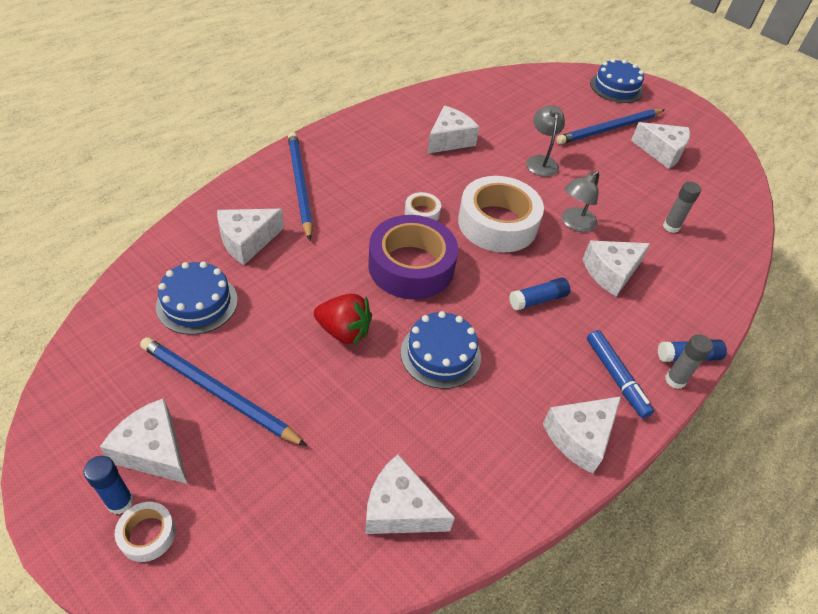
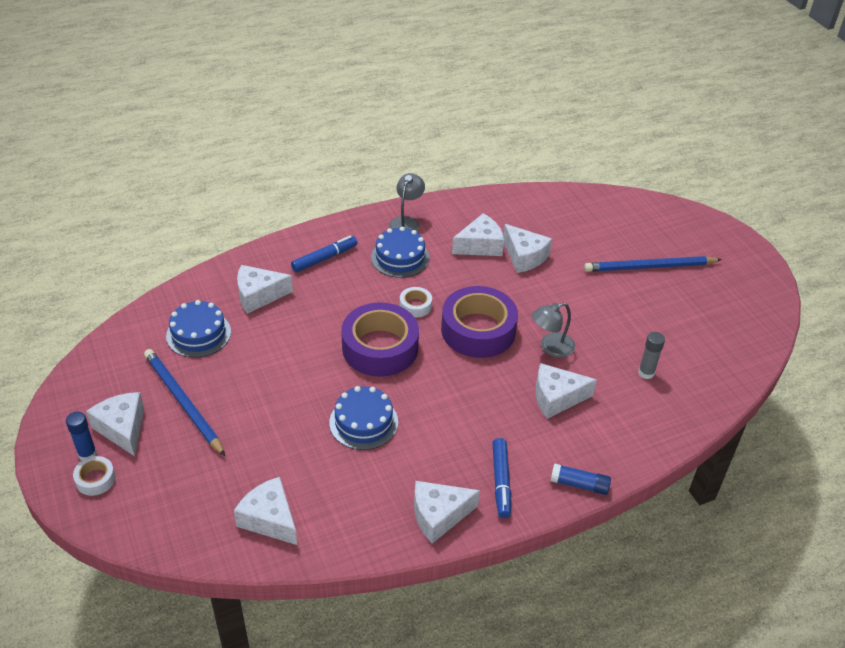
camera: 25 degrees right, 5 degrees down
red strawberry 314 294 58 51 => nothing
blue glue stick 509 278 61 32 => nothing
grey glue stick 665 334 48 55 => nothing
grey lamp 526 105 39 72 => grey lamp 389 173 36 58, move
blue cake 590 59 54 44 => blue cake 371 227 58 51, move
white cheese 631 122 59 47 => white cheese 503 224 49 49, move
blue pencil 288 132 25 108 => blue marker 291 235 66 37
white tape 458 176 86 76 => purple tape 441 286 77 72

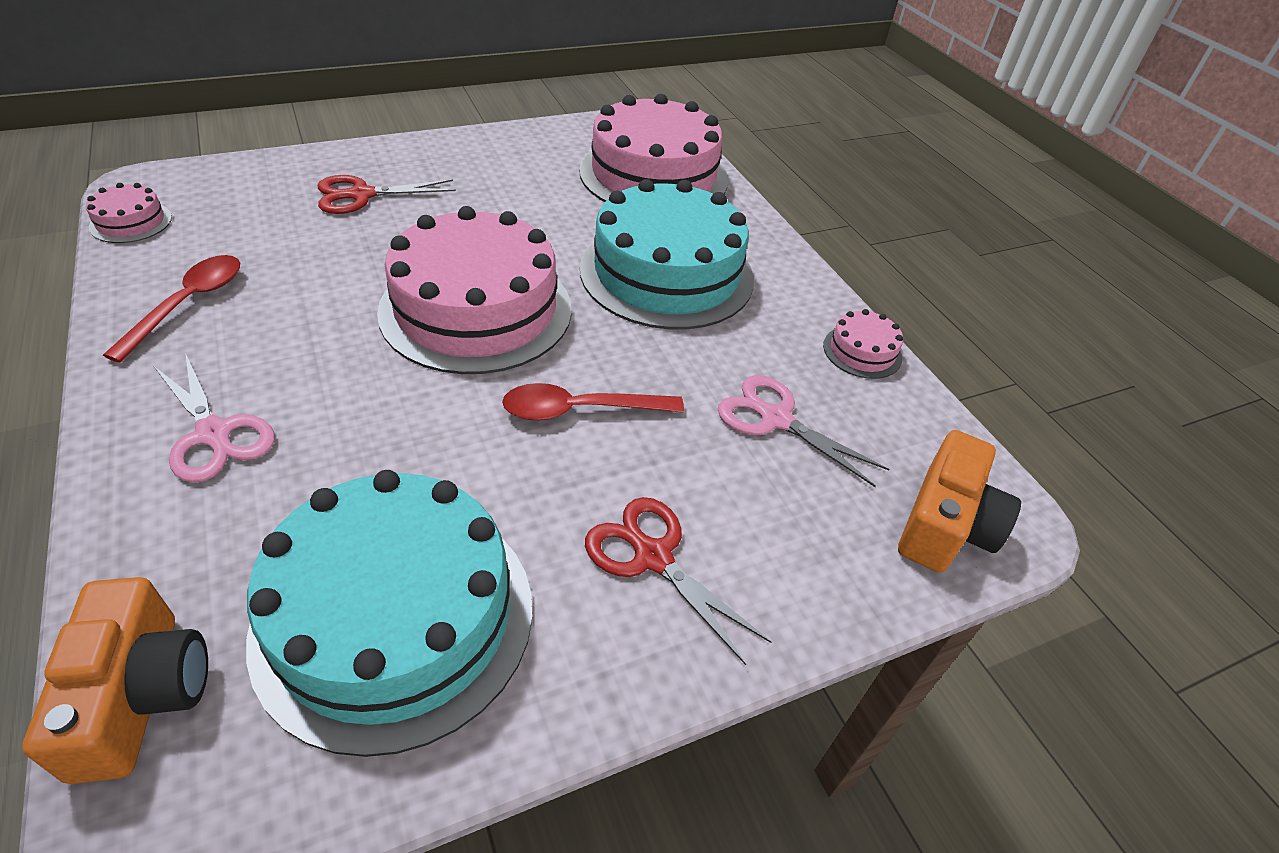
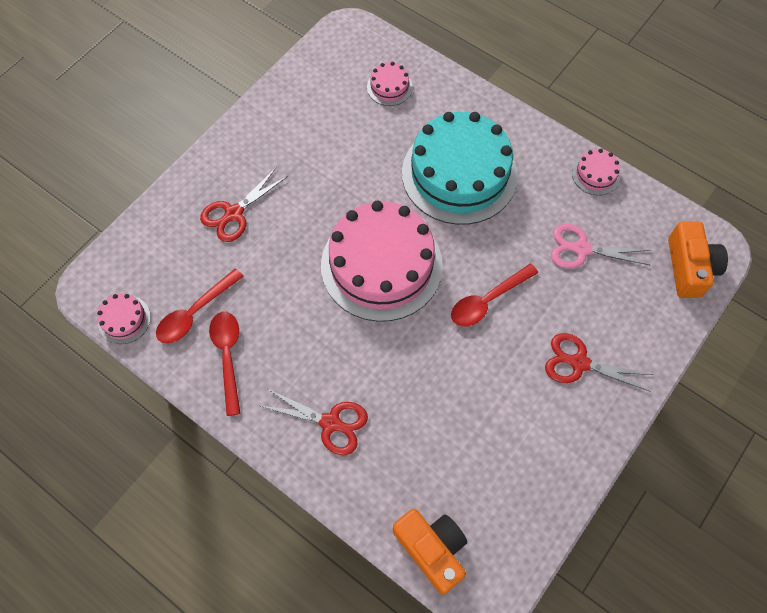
camera: 25 degrees left, 20 degrees up
turquoise cake 246 470 286 287 => nothing
nothing => red spoon 156 268 88 75
pink scissors 154 353 121 130 => red scissors 261 389 107 66
pink cake 579 94 149 108 => pink cake 367 62 45 44, x0.42

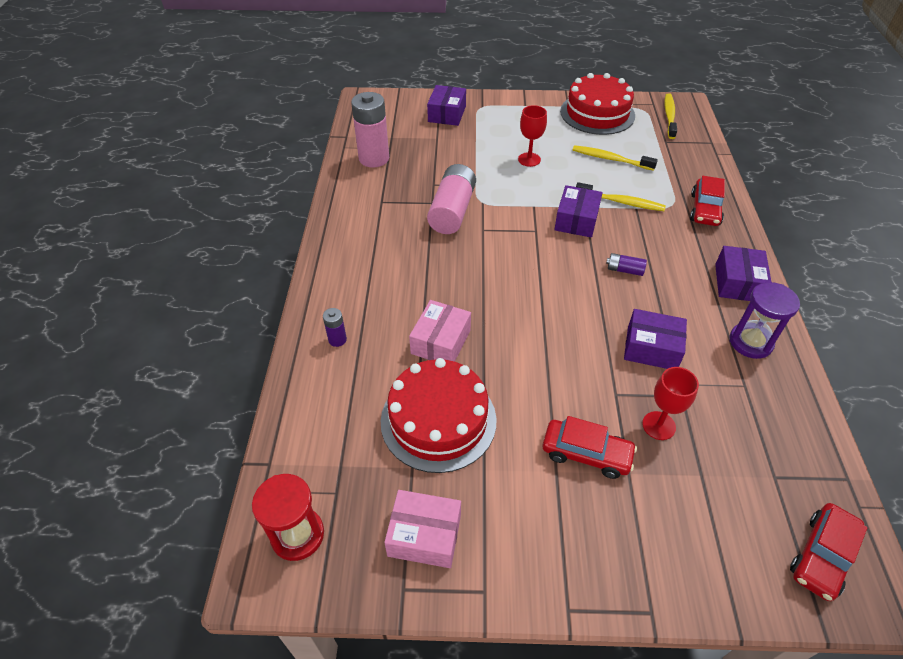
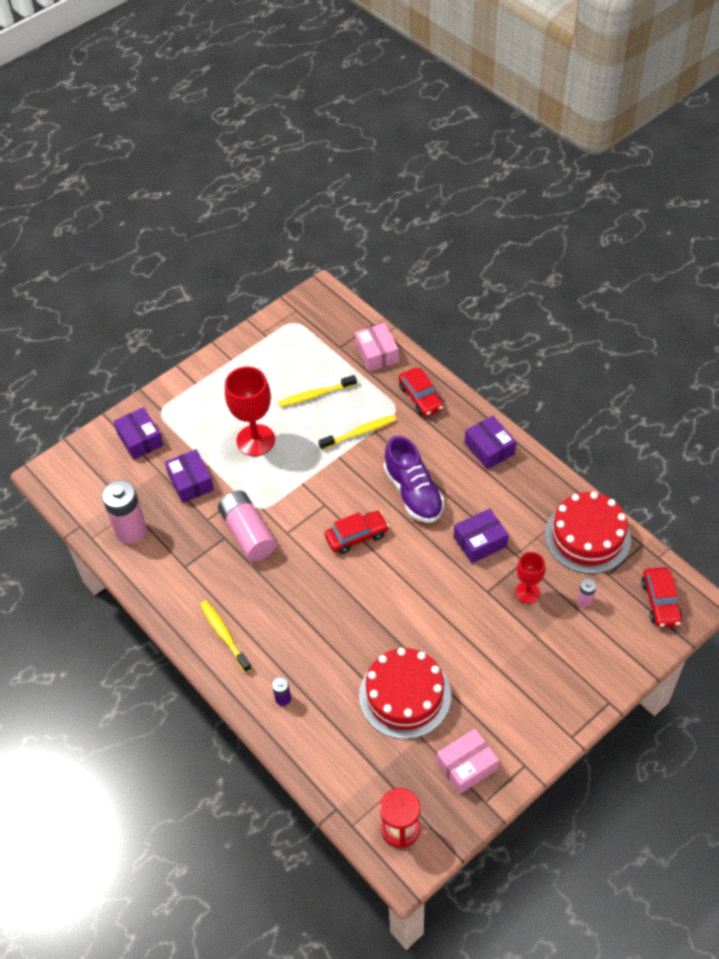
camera: 40 degrees left, 5 degrees up
purple hourglass 729 282 71 77 => nothing
nothing => pink battery 577 578 19 29
pink box 409 300 62 62 => pink box 355 323 44 48, move
red car 543 416 94 63 => red car 325 511 64 43, move
purple box 554 185 48 53 => purple box 165 449 49 54, move
red cake 560 73 75 62 => red cake 545 492 86 82, move
yellow toothbrush 665 93 12 46 => yellow toothbrush 200 600 52 73, move
purple battery 606 253 41 23 => purple shoe 384 436 60 87
red goblet 518 105 29 62 => red goblet 225 367 50 89, x1.73

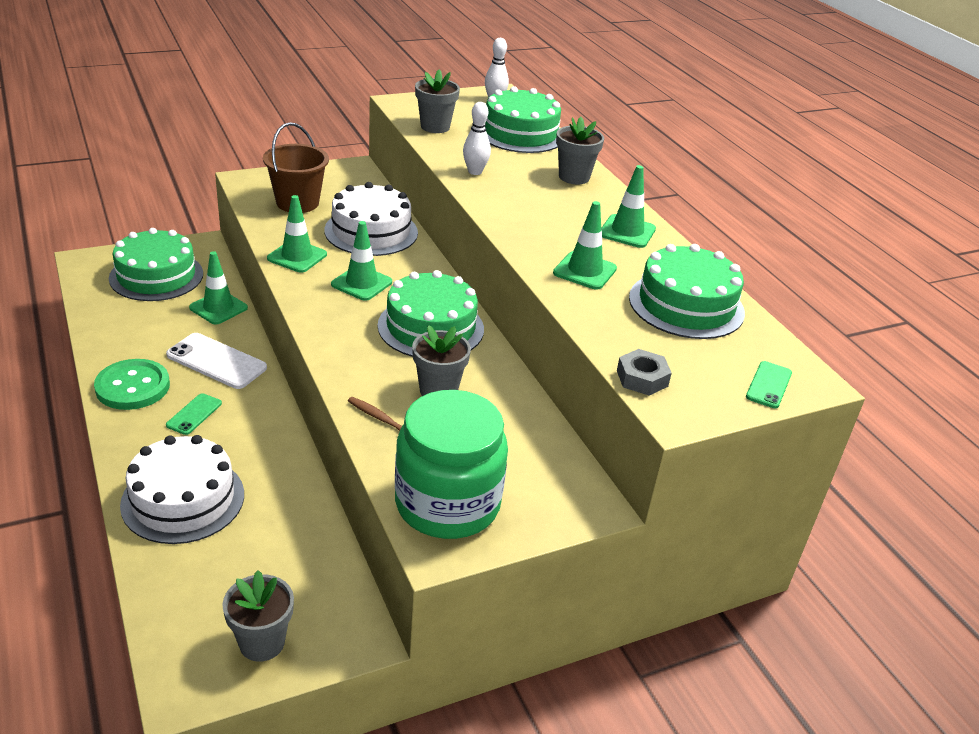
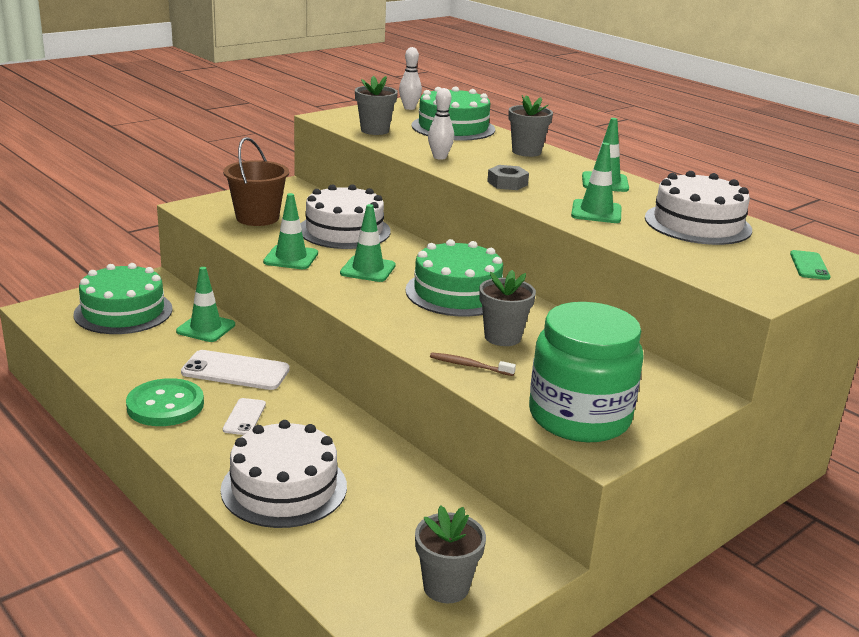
camera: 15 degrees left, 10 degrees down
grey nut 617 349 55 46 => grey nut 487 165 42 25, move
green phone 166 393 56 42 => white phone 223 398 43 37
green cake 629 244 116 95 => white cake 645 171 107 74

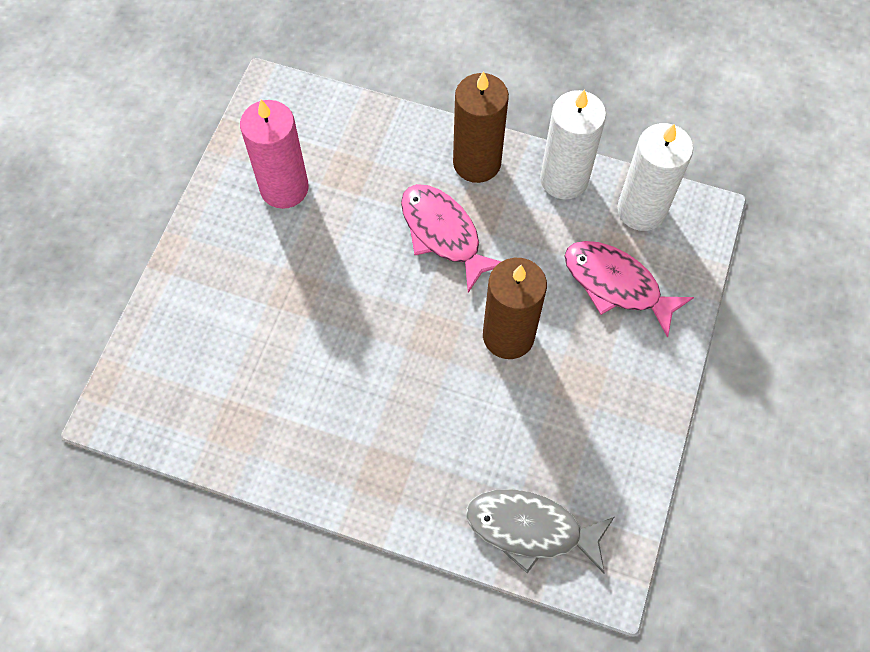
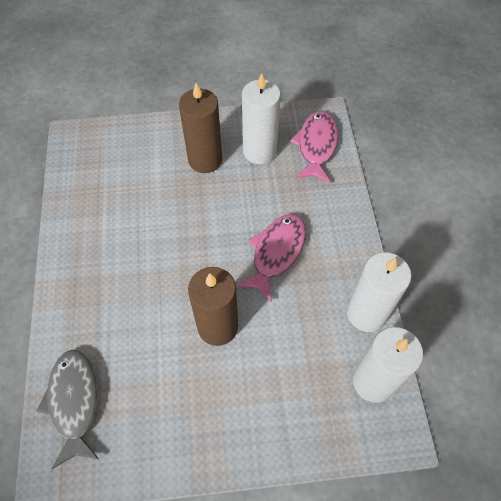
camera: 65 degrees right, 5 degrees down
brown candle 453 71 56 112 => brown candle 179 83 43 90, move
pink fish 564 241 130 97 => pink fish 290 111 48 72, move
pink candle 240 100 69 109 => white candle 242 73 39 91

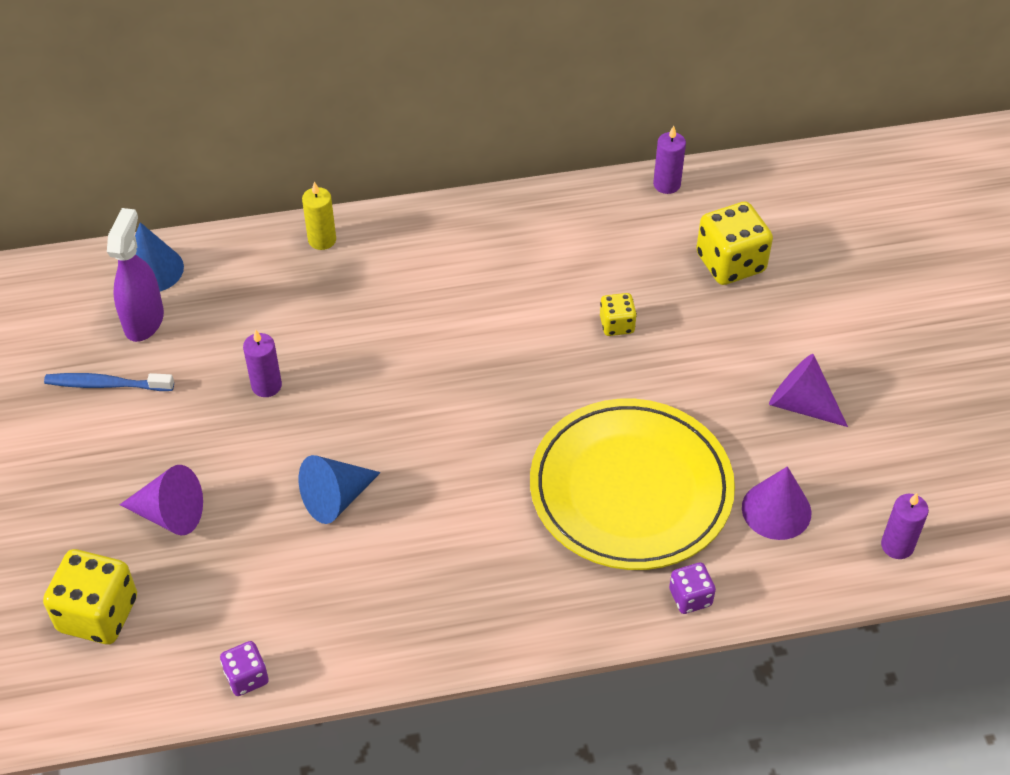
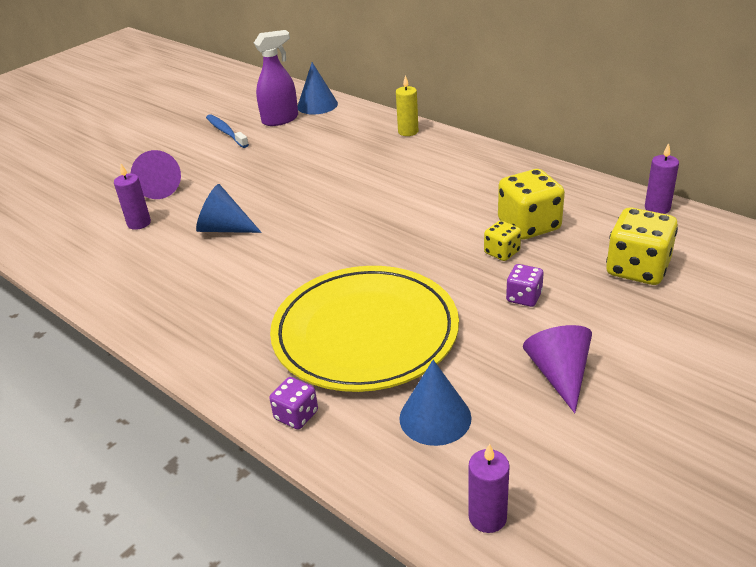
camera: 55 degrees right, 15 degrees down
yellow dice 43 549 94 95 => yellow dice 498 169 67 71, move
purple dice 220 641 49 55 => purple dice 506 264 38 43, move
purple candle 243 330 39 67 => purple candle 114 164 37 66, move
purple cone 742 466 69 74 => blue cone 399 360 72 86

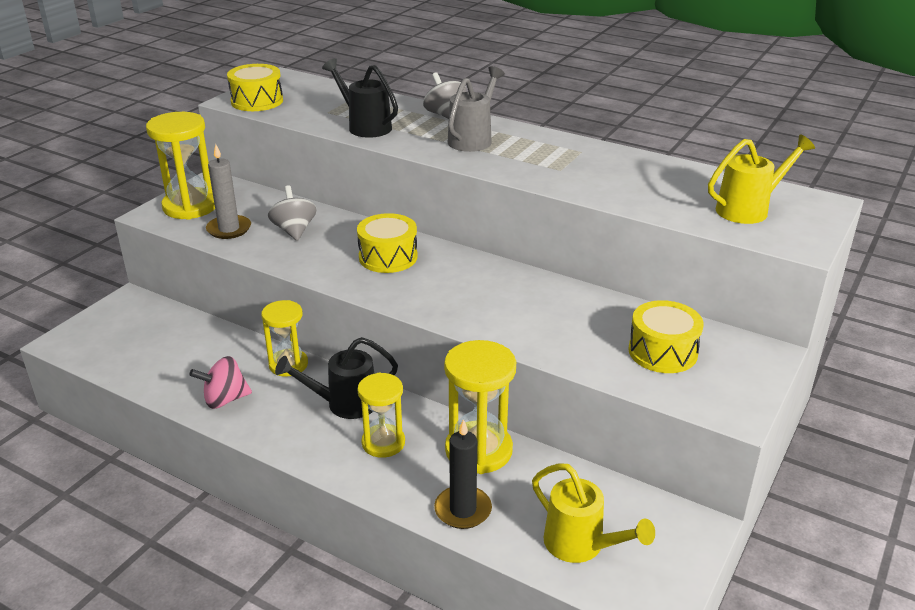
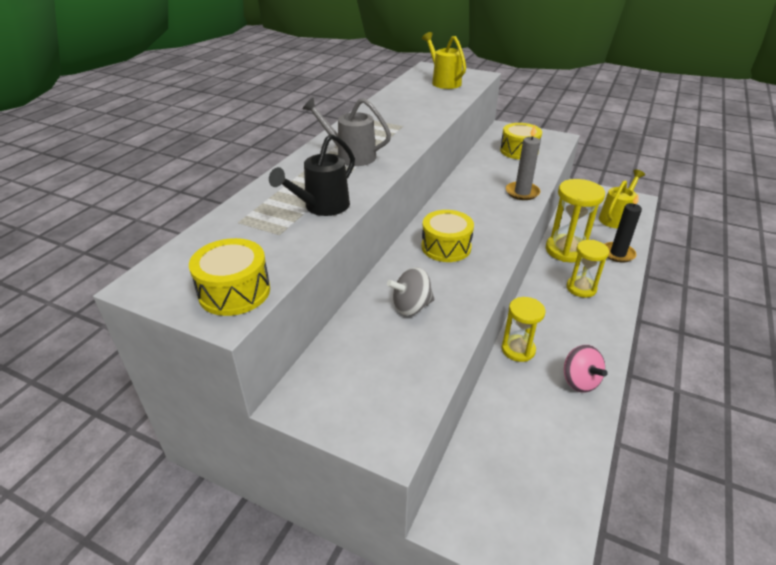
camera: 95 degrees left, 5 degrees up
yellow hourglass 146 112 69 108 => nothing
black watering can 275 337 123 82 => nothing
grey spinning top 423 72 43 47 => nothing
grey candle 206 144 45 95 => grey candle 506 125 34 75, move

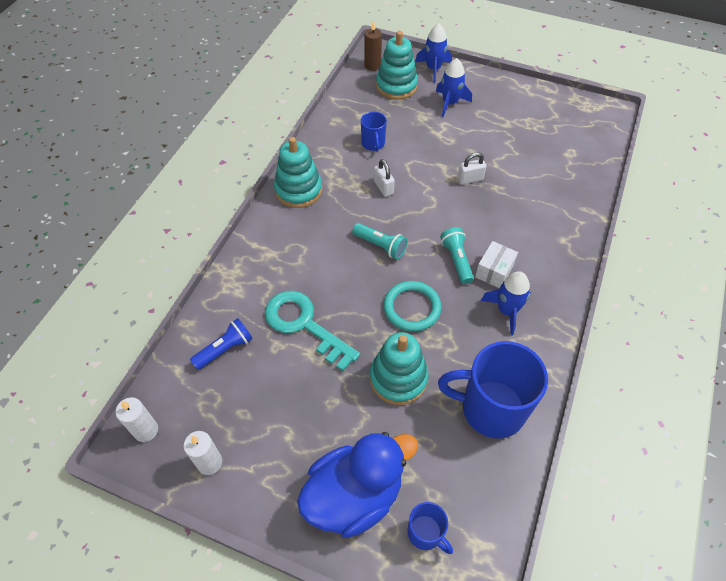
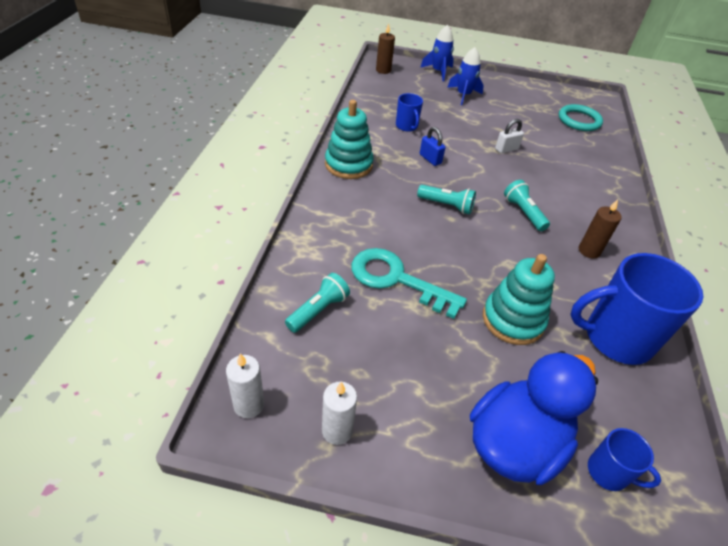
camera: 15 degrees left, 10 degrees down
turquoise stacking toy 376 31 42 69 => nothing
white box 475 241 43 47 => nothing
turquoise ring 383 281 58 51 => turquoise ring 559 104 44 27, move
blue rocket 481 271 50 65 => brown candle 579 199 43 60
blue flashlight 190 318 63 52 => turquoise flashlight 285 273 65 60
white padlock 374 159 21 38 => blue padlock 420 127 25 39

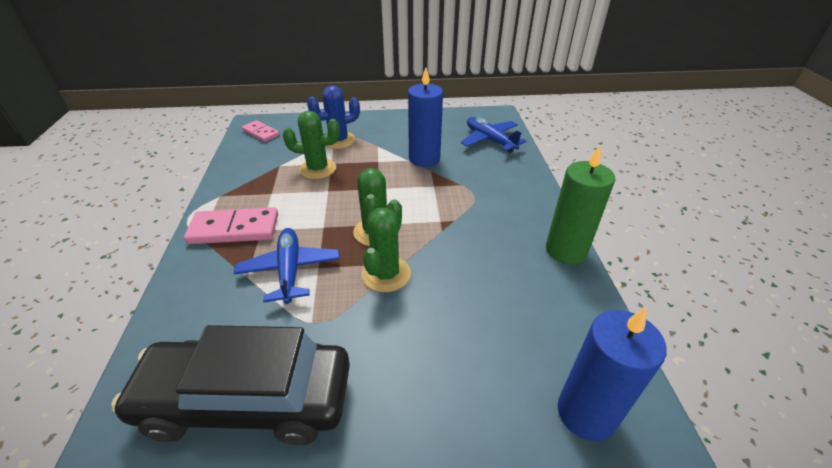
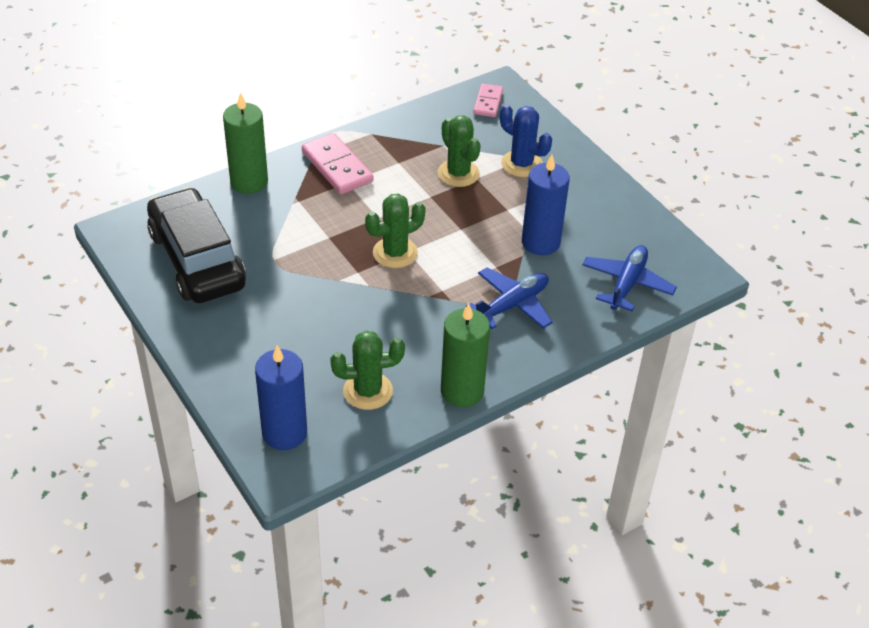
camera: 60 degrees right, 5 degrees up
nothing => green candle 223 92 45 102
blue plane 234 228 106 76 => blue plane 466 267 86 62, move
green cactus 362 199 49 93 => green cactus 330 330 75 80, move

